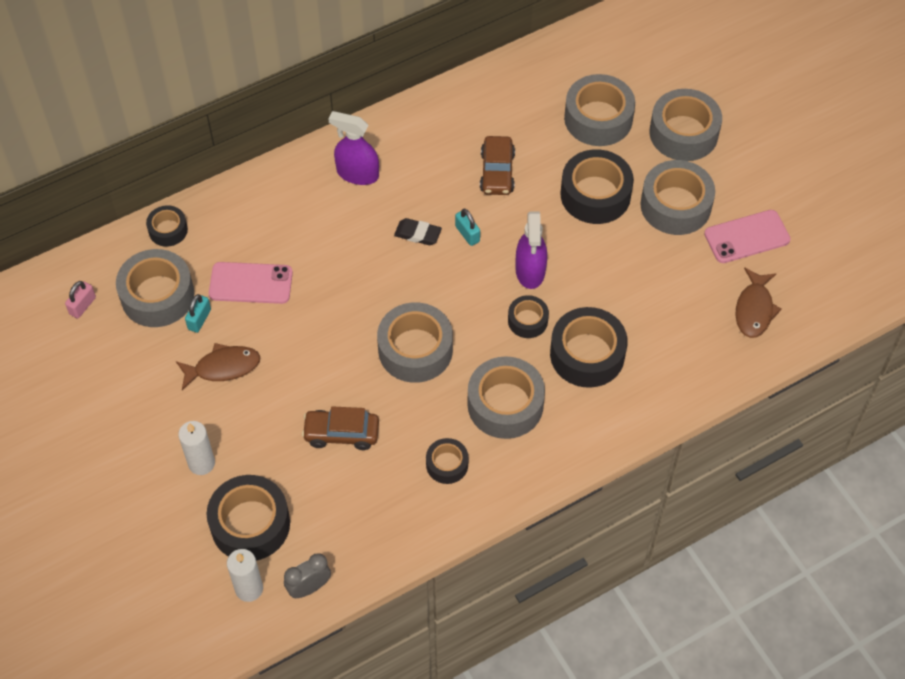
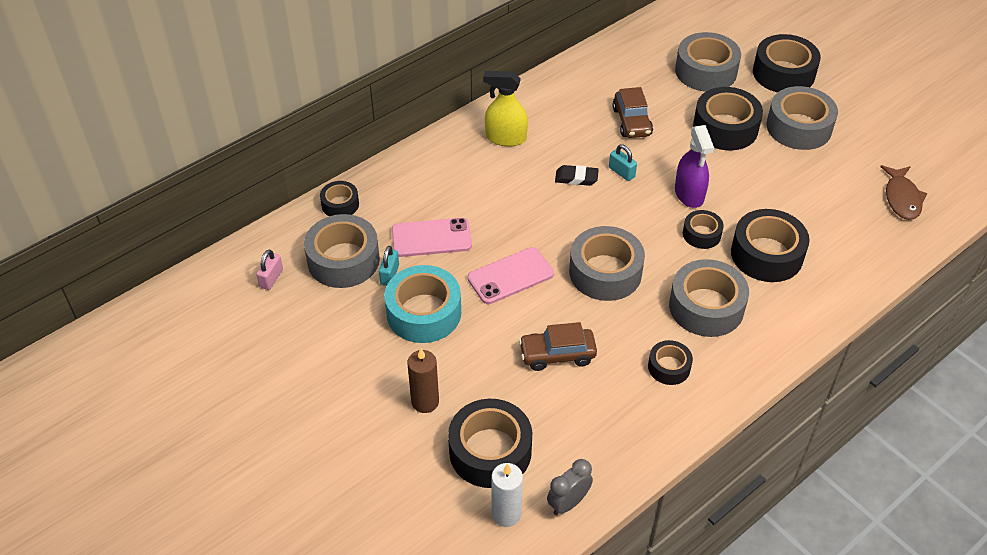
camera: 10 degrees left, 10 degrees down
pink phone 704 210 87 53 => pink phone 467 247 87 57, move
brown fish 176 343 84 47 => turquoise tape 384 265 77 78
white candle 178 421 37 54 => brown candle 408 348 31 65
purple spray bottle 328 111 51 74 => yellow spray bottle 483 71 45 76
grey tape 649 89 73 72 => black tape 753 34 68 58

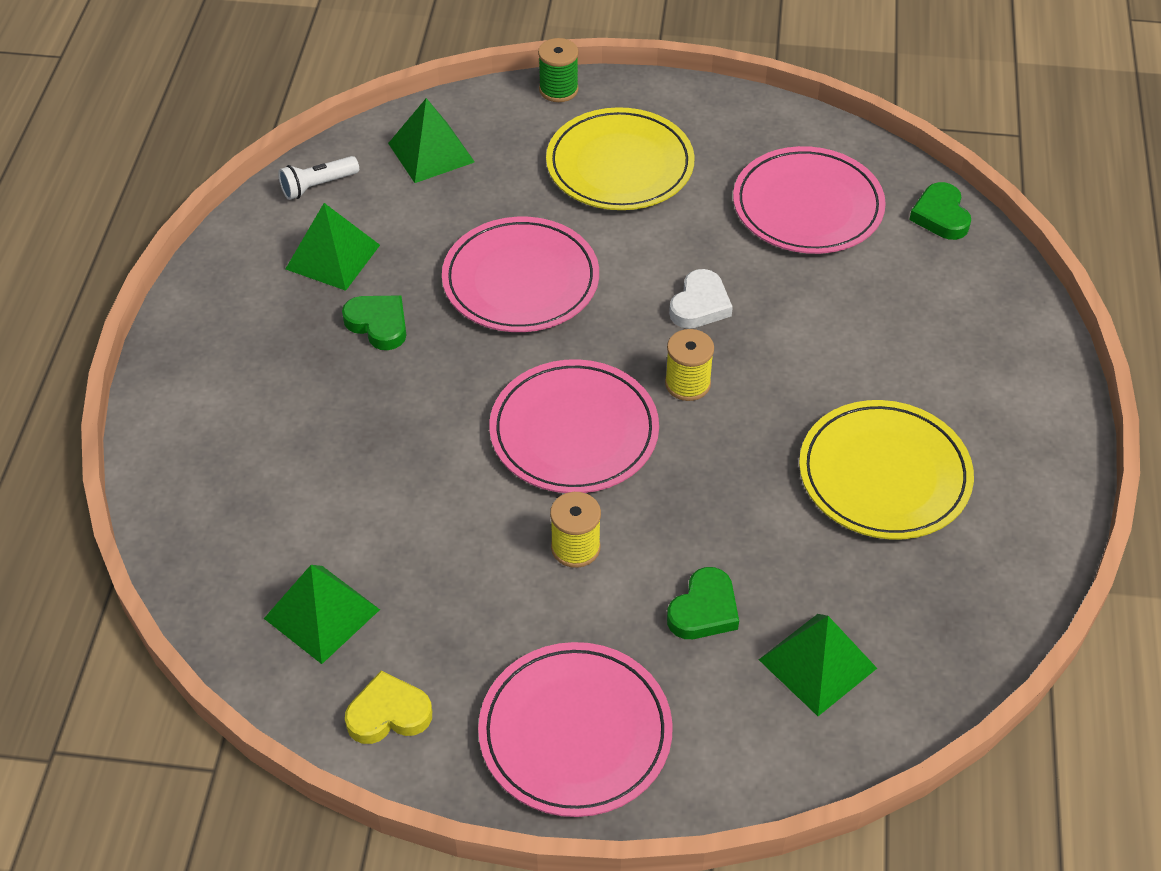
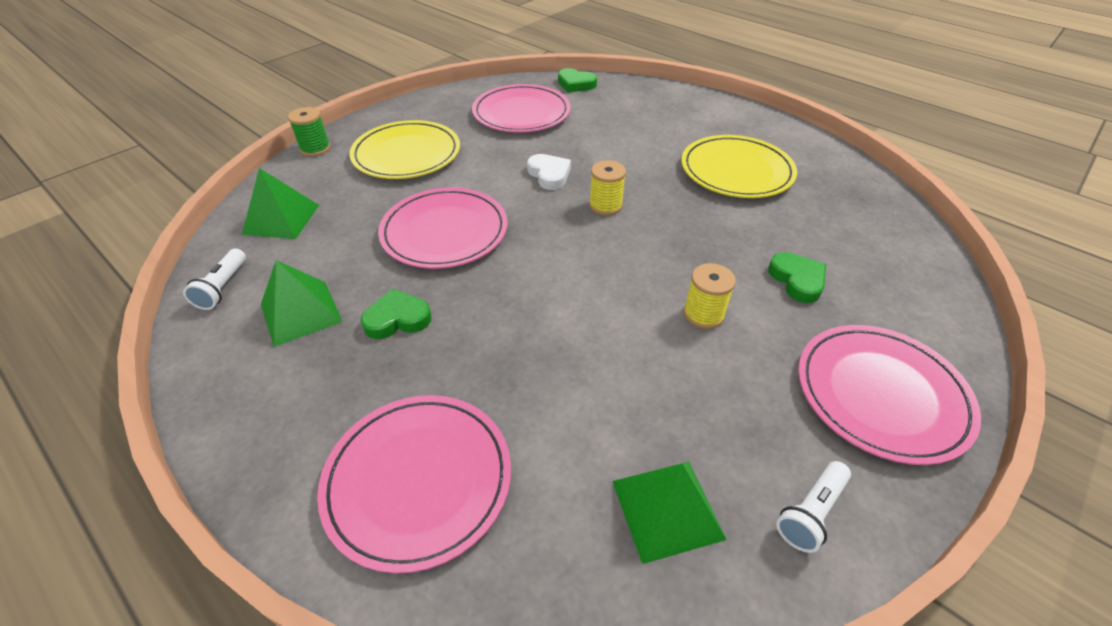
camera: 55 degrees left, 5 degrees down
green pyramid 759 614 118 102 => nothing
pink plate 489 359 170 134 => pink plate 317 395 194 179, move
yellow heart 345 671 87 73 => white flashlight 776 461 75 92

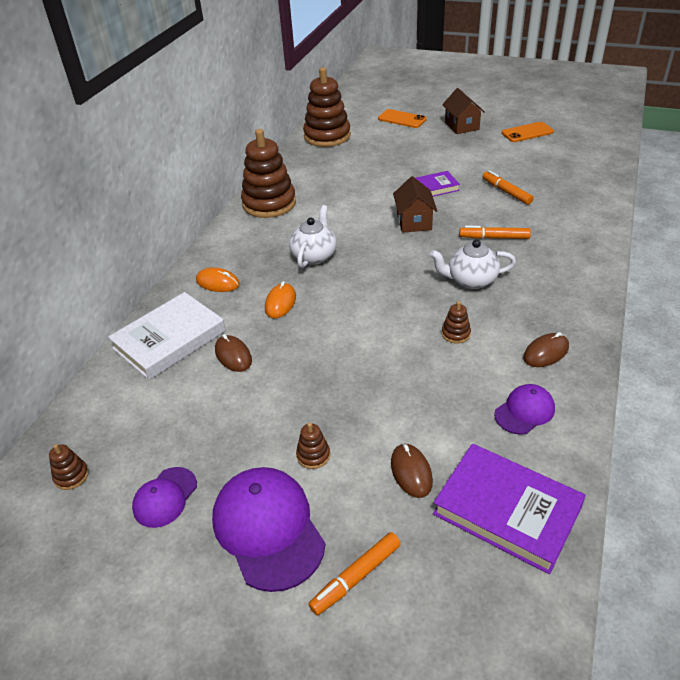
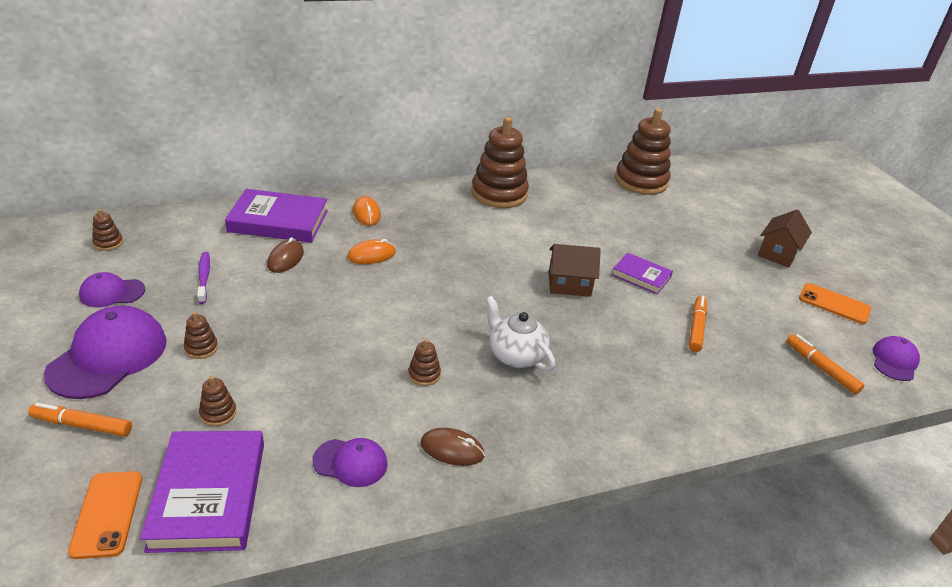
camera: 45 degrees right, 5 degrees down
white teapot 289 205 48 63 => nothing
nothing => purple toothbrush 197 252 13 52
nothing => purple cap 873 336 47 45
orange phone 378 109 49 19 => orange phone 68 471 74 88, move
orange marker 459 226 72 13 => orange marker 786 334 78 60, move
brown mouse 391 443 42 55 => brown stacking toy 199 376 37 50
white book 108 292 118 88 => purple book 225 189 103 54
brown house 393 176 44 57 => brown house 549 244 52 53, 45 degrees clockwise

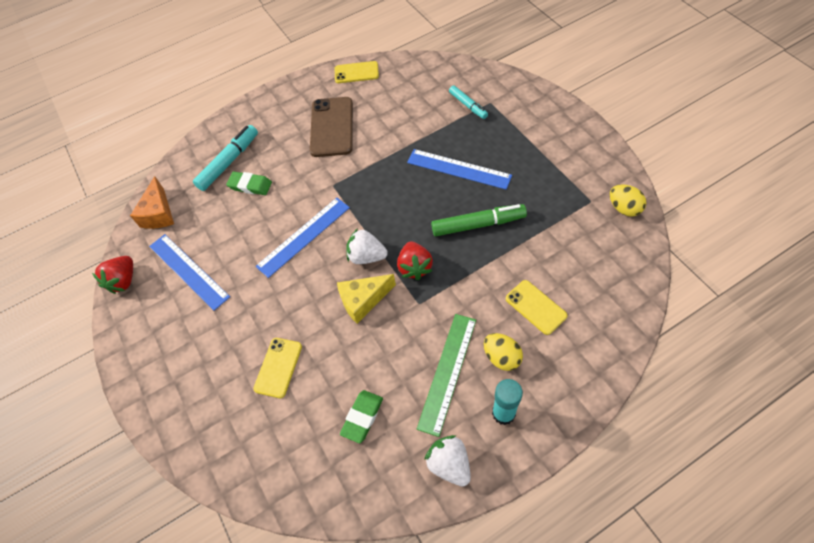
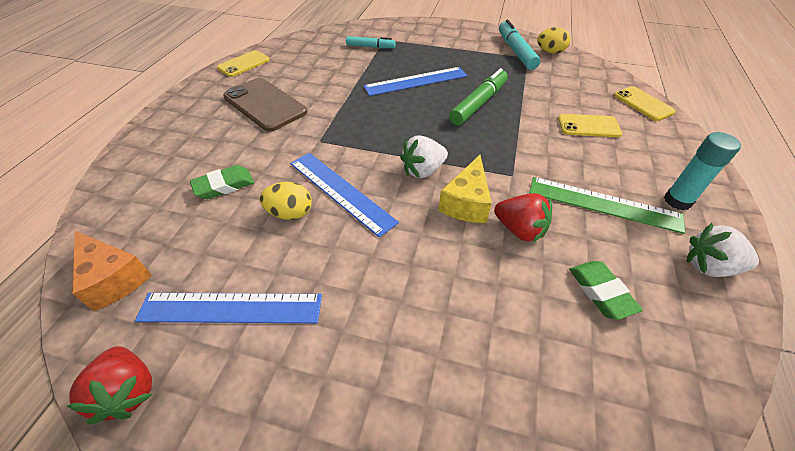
camera: 50 degrees left, 10 degrees down
turquoise marker 193 125 65 66 => turquoise marker 499 20 41 50, move
yellow phone 253 338 49 60 => yellow phone 614 86 62 35, move
red strawberry 397 241 36 39 => red strawberry 494 193 58 49, move
yellow egg 484 333 39 38 => yellow egg 260 182 52 38, move
blue ruler 256 198 94 80 => blue ruler 290 153 109 84, 45 degrees counterclockwise
green ruler 417 314 59 123 => green ruler 529 177 156 57, 45 degrees counterclockwise

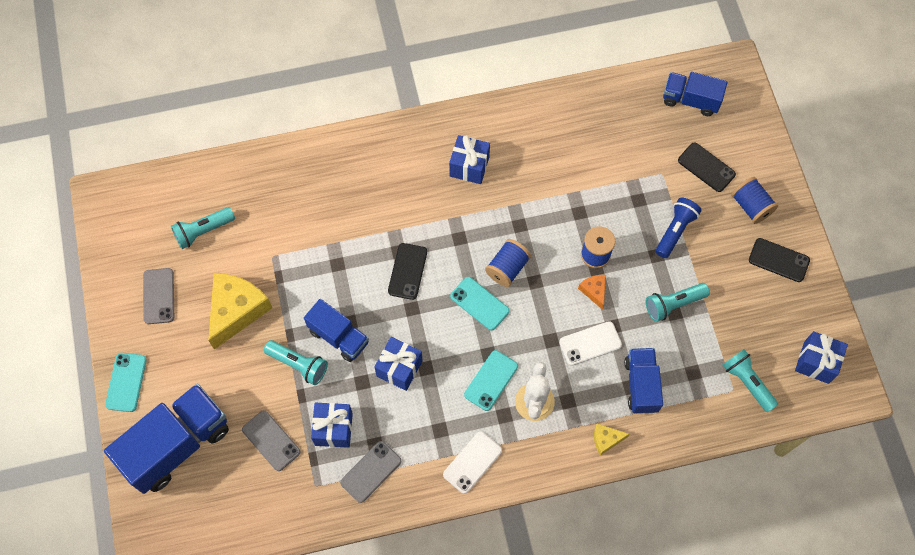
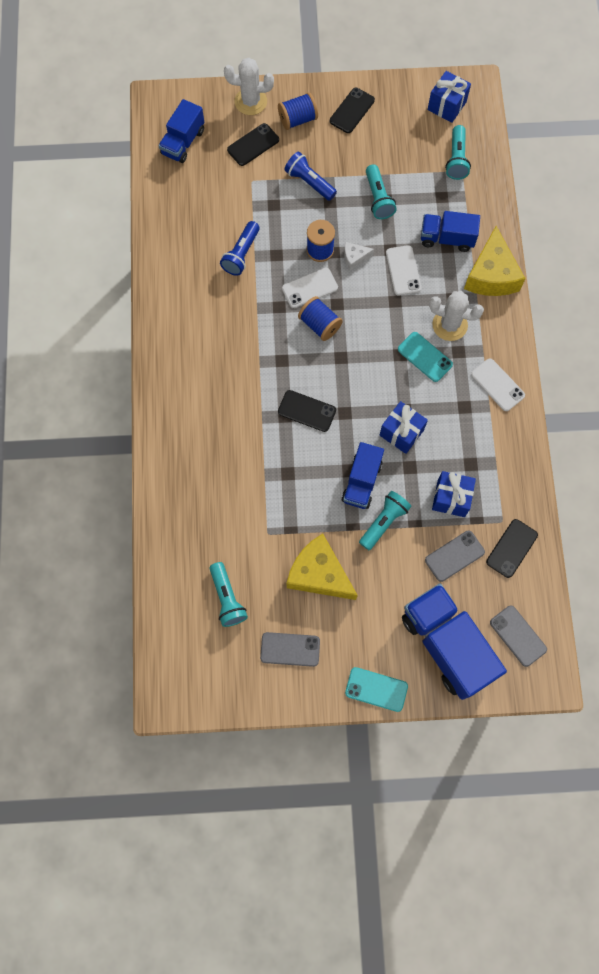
camera: 80 degrees left, 5 degrees up
blue gift 449 135 41 49 => nothing
turquoise phone 450 277 60 53 => nothing
nothing => blue flashlight 220 221 40 55
nothing => white cactus 224 58 50 57
nothing => white phone 282 268 56 40
nothing => black phone 486 519 52 59
grey phone 340 441 61 62 => grey phone 490 605 57 62, move
orange cheese 578 275 28 35 => white cheese 344 242 30 28
blue truck 304 299 65 63 => blue truck 342 442 42 67, 150 degrees clockwise
turquoise flashlight 722 349 56 63 => turquoise flashlight 445 125 26 55, 60 degrees counterclockwise
yellow cheese 594 424 35 32 => yellow cheese 464 226 62 70, x2.16

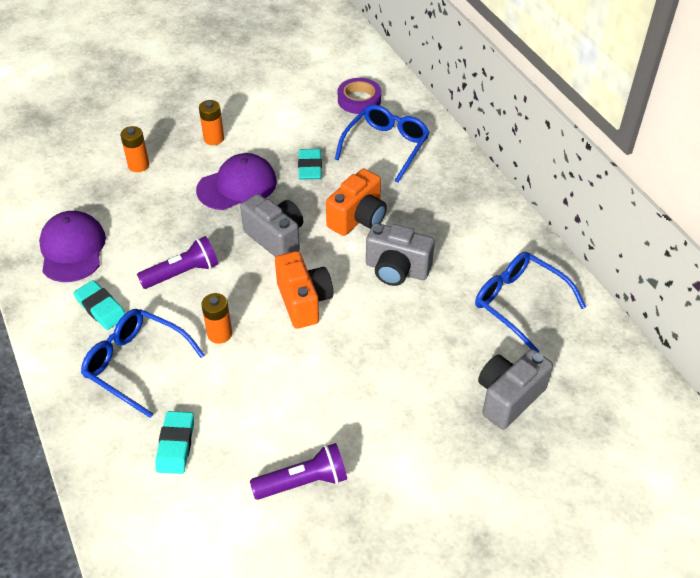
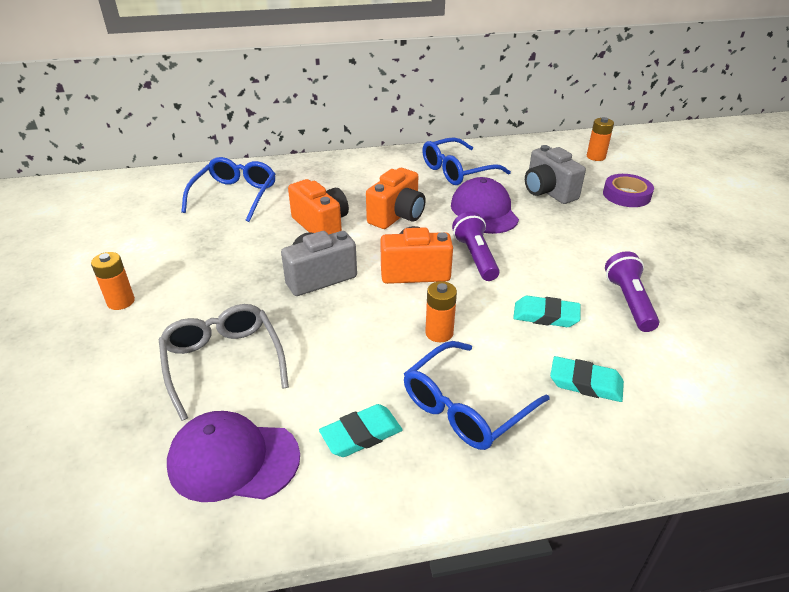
camera: 75 degrees left, 10 degrees down
nothing => grey glasses 159 304 130 117
orange battery 120 126 29 46 => orange battery 587 117 27 44, move
purple flashlight 137 236 81 53 => purple flashlight 452 212 48 69, move
purple cap 196 153 81 57 => purple cap 451 177 68 57, move
turquoise eraser 298 149 24 31 => turquoise eraser 513 296 68 31, move
purple tape 338 78 43 36 => purple tape 603 174 51 33, move
grey camera 366 223 69 63 => orange camera 366 168 60 61
blue glasses 335 105 95 78 => blue glasses 181 157 94 65, 60 degrees clockwise

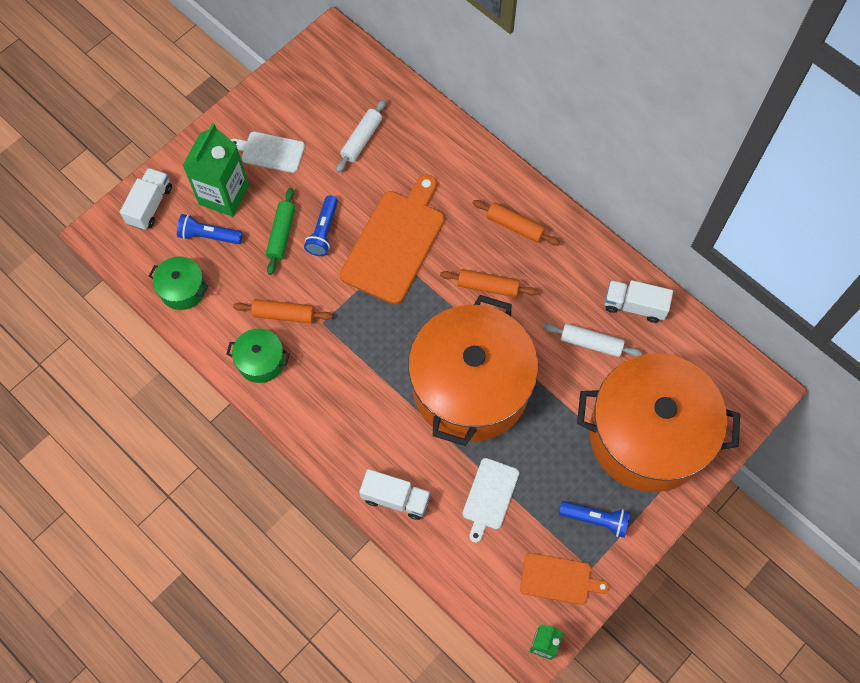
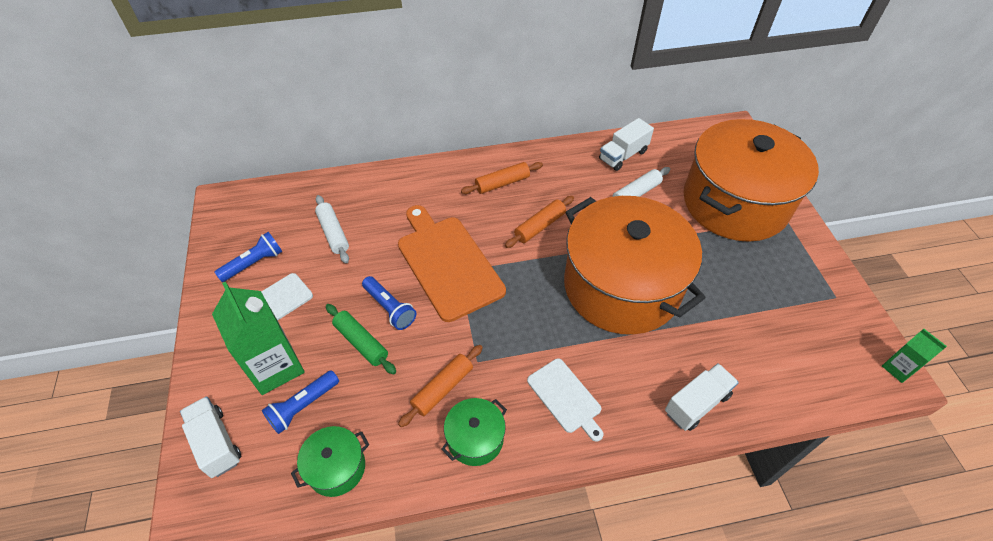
camera: 55 degrees left, 15 degrees down
orange cutting board 520 553 89 52 => nothing
white cutting board 463 458 56 85 => white cutting board 527 358 77 84, move
blue flashlight 559 501 71 37 => blue flashlight 215 232 67 50, move

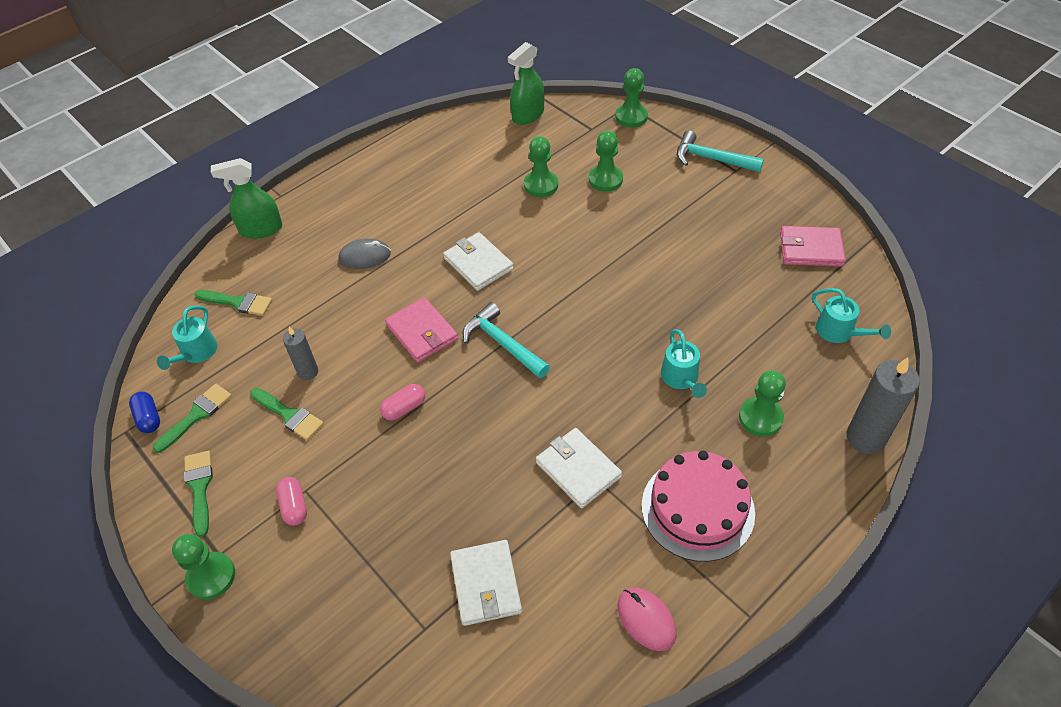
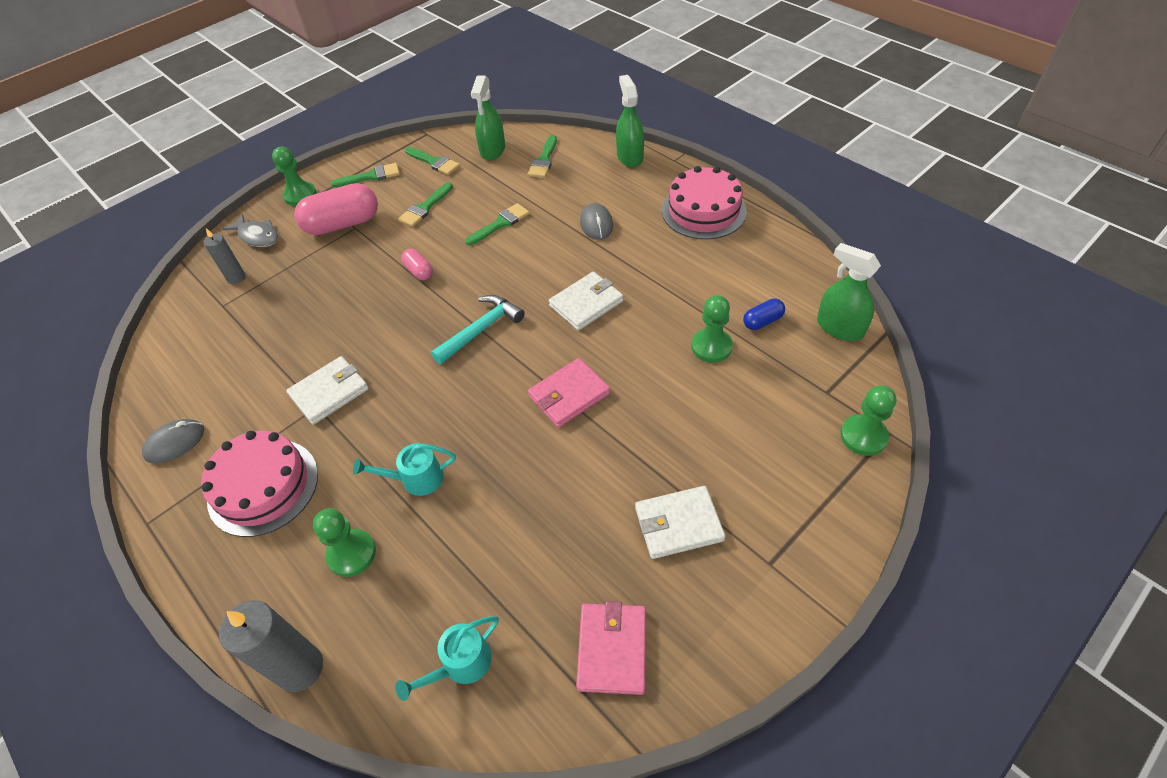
camera: 90 degrees right, 0 degrees up
green pawn 589 131 34 61 => nothing
turquoise hammer 677 130 87 42 => nothing
nothing => grey fish 222 214 56 33
nothing => green brush 465 203 64 43
nothing => pink cake 662 166 85 73
blue capsule 129 392 31 41 => blue capsule 743 298 42 32, move
grey candle 283 326 35 54 => grey candle 203 228 43 56, move
pink wallet 385 297 73 65 => pink wallet 528 358 82 70, move
white wallet 450 540 72 86 => white wallet 635 486 91 73, move
turquoise watering can 157 305 61 65 => green spray bottle 471 75 34 85
pink mouse 618 587 58 64 => grey mouse 142 419 63 44
pink capsule 276 477 31 49 => pink capsule 294 183 84 52, x2.06

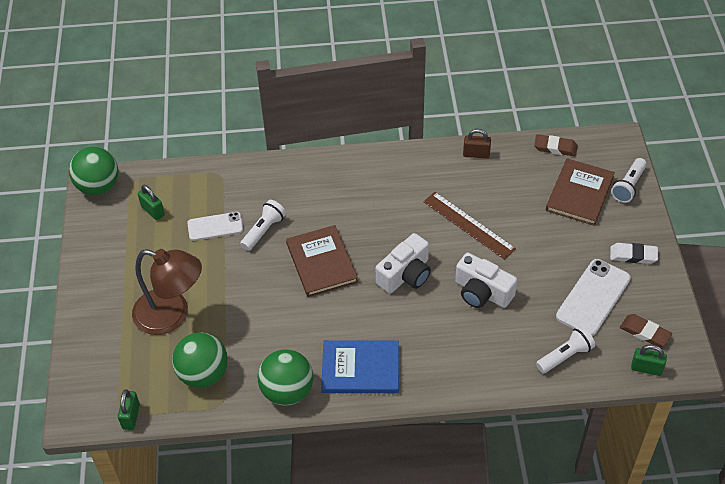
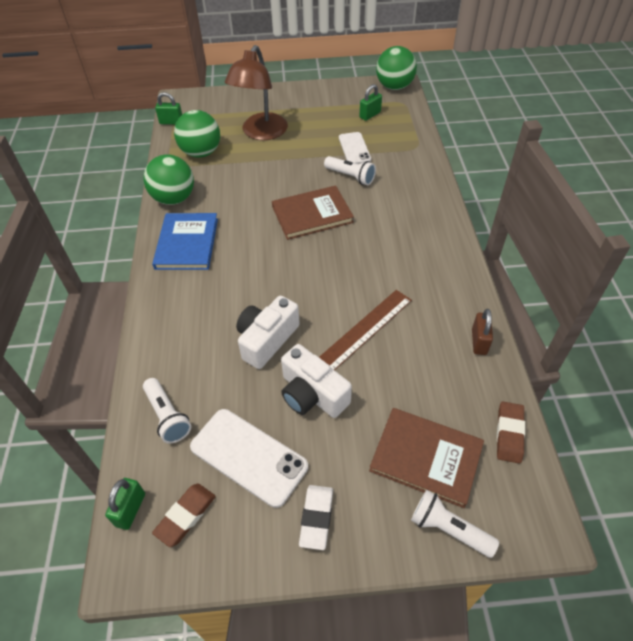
camera: 90 degrees right, 0 degrees up
white camera 376 233 55 60 => white camera 281 344 71 74, move

